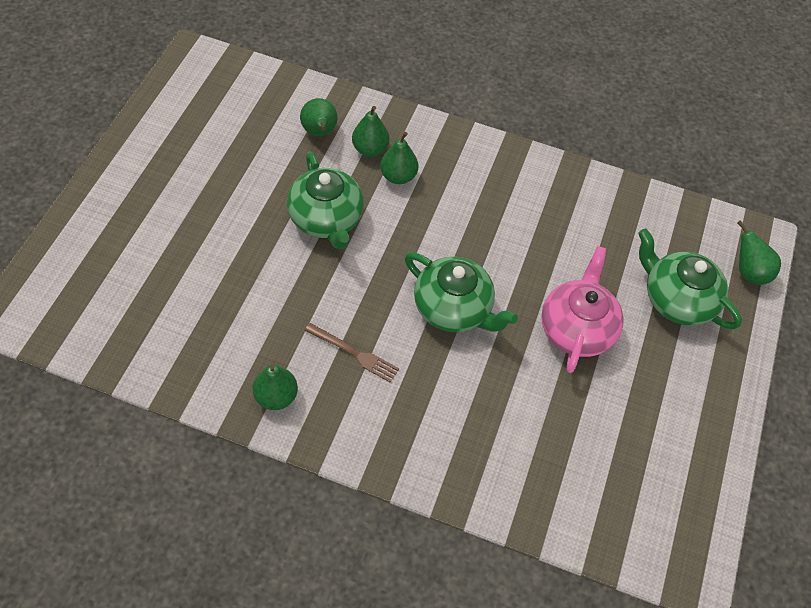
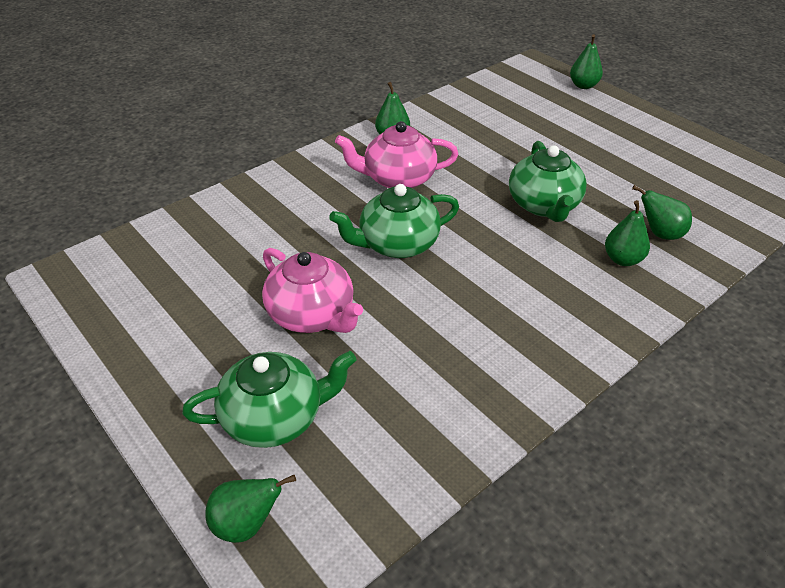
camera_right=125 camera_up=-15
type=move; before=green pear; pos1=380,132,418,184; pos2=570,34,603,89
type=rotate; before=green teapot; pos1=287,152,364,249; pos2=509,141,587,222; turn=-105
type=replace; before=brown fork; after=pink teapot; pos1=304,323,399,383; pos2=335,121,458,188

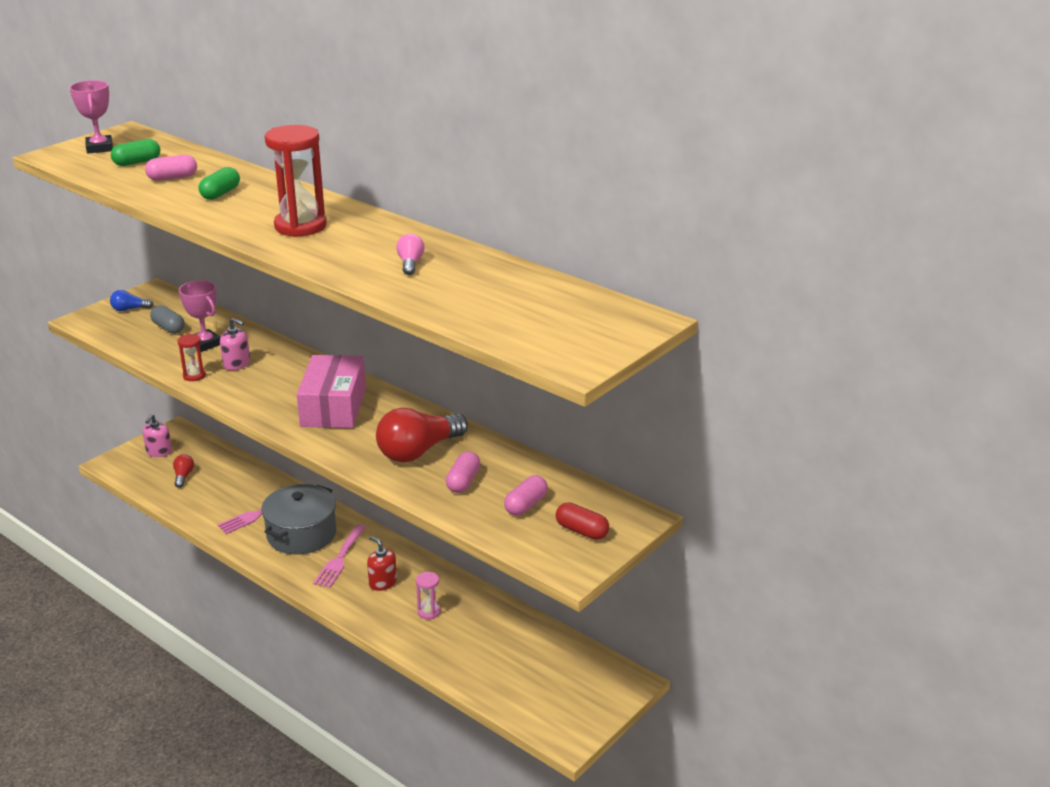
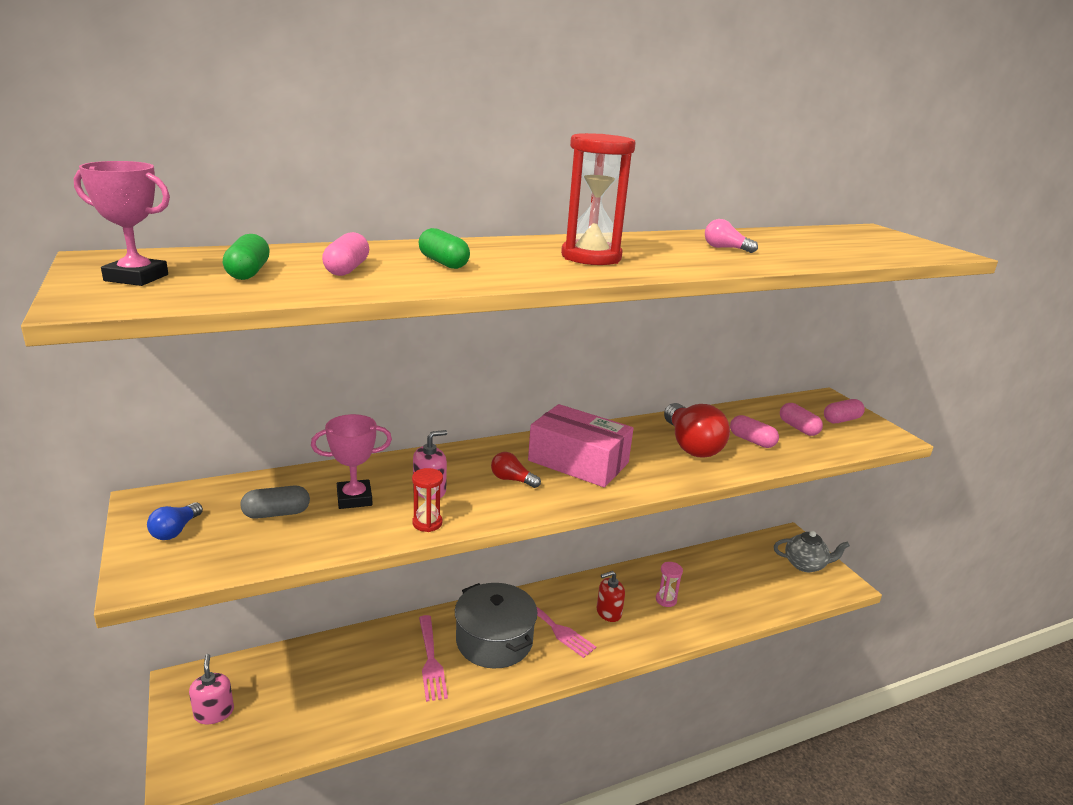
camera_right=-65 camera_up=-5
type=rotate; before=pink soap dispenser; pos1=143,414,172,457; pos2=189,654,234,724; turn=-150
type=move; before=red light bulb; pos1=173,454,194,488; pos2=491,452,541,488
type=recolor; before=red capsule; after=pink capsule; pos1=556,502,609,540; pos2=824,399,865,423
type=insert; after=grey teapot; pos2=774,531,850,572

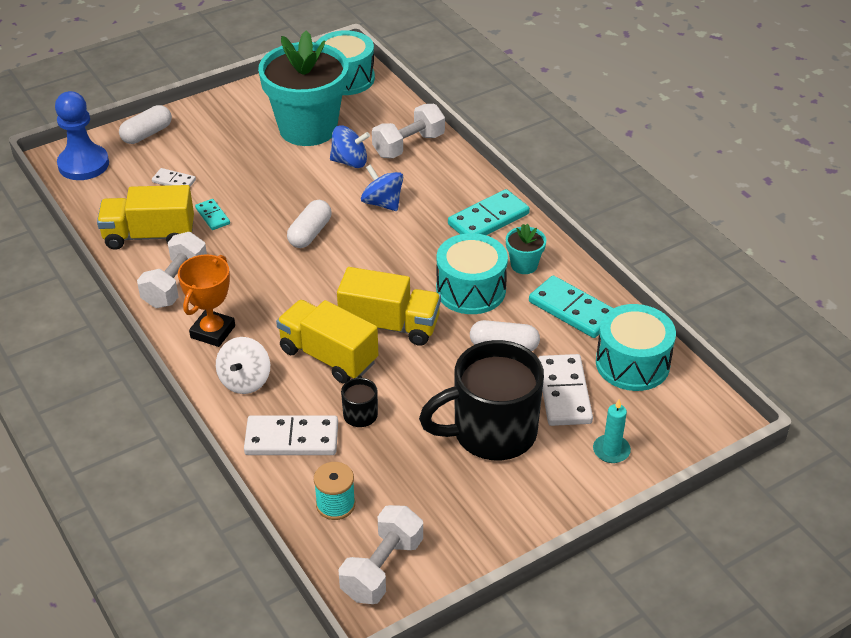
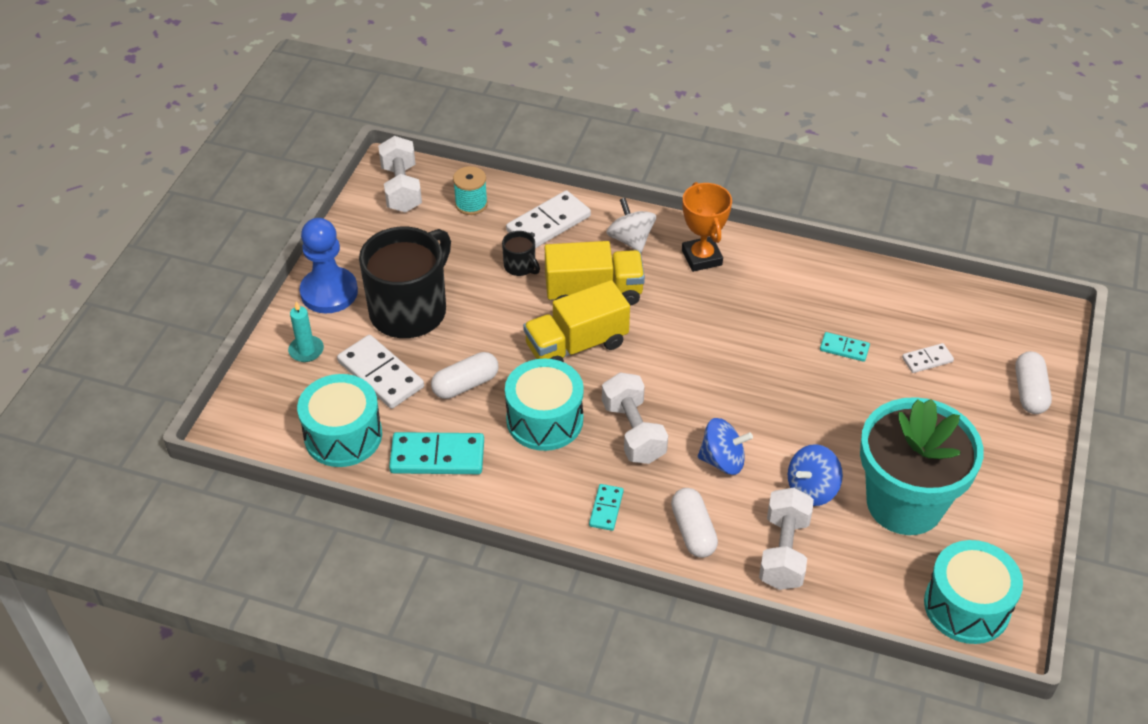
camera_right=140 camera_up=5
type=move; before=blue pawn; pos1=55,91,109,180; pos2=300,218,358,313
type=delete; before=yellow truck; pos1=97,185,194,250
type=resize; before=turquoise domino; pos1=448,189,530,235; pos2=589,484,624,531; scale=0.54
type=move; before=white capsule; pos1=287,200,332,248; pos2=671,488,718,558
type=delete; before=turquoise flower pot; pos1=506,224,546,274
type=move; before=white dumbbell; pos1=137,232,207,308; pos2=602,373,668,464

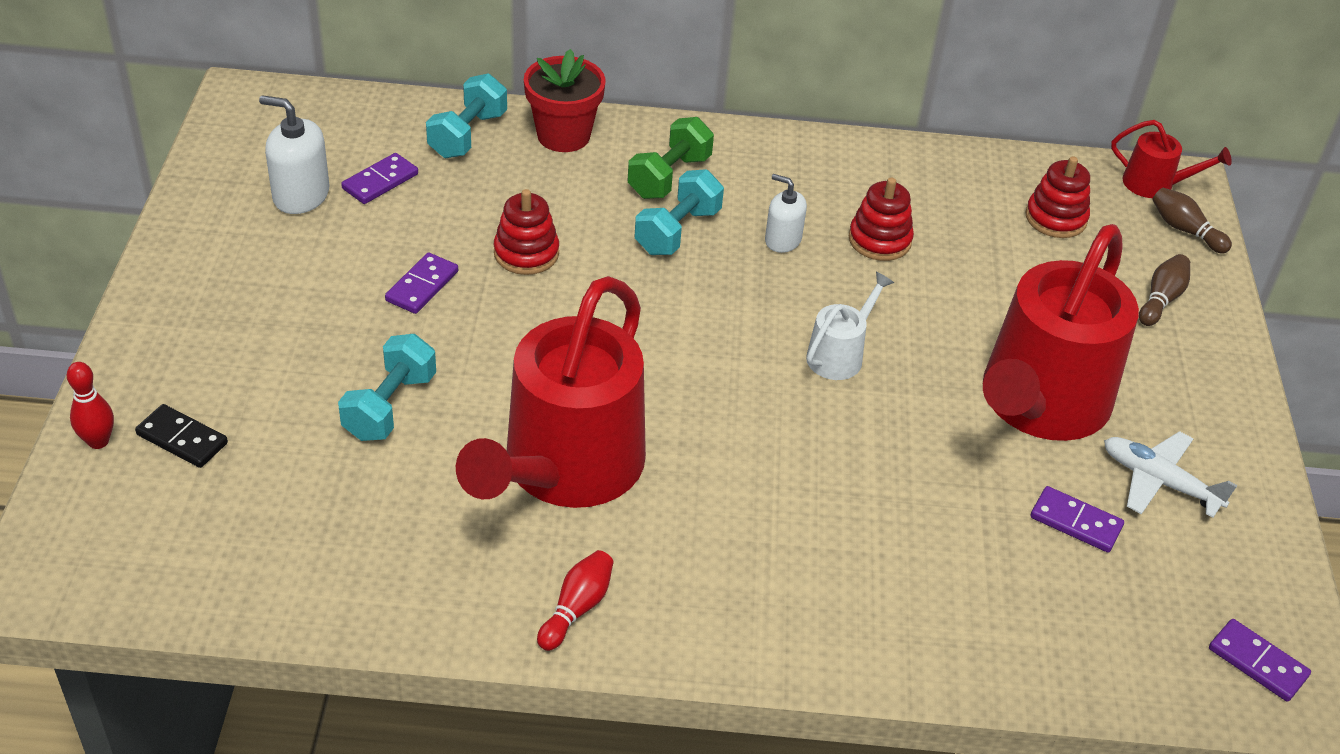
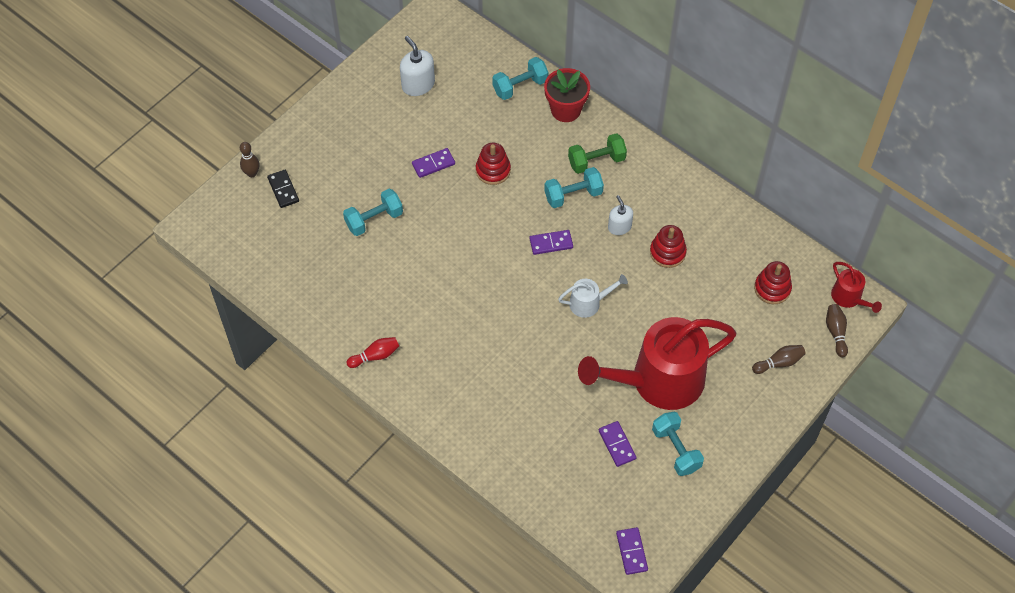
camera_right=40 camera_up=15
type=move; before=purple domino; pos1=341,153,418,204; pos2=530,230,573,255
type=delete; before=red watering can; pos1=456,276,646,508
type=recolor; before=red bowling pin; after=brown bowling pin; pos1=67,362,114,449; pos2=240,142,260,177
type=replace; before=white plane; after=turquoise dumbbell; pos1=1104,431,1238,518; pos2=652,412,704,476

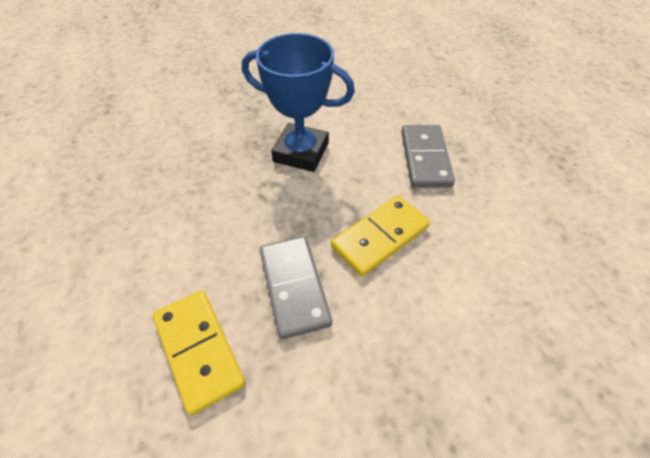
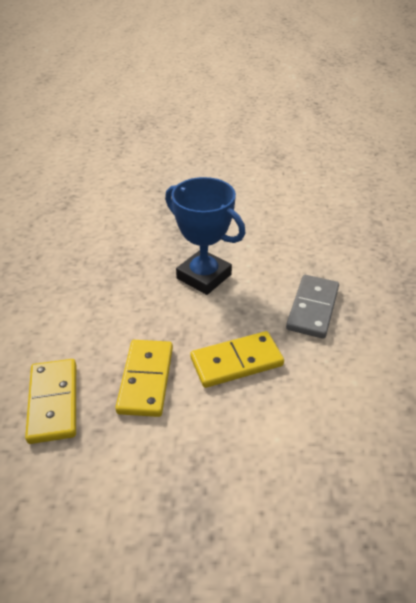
camera_right=20 camera_up=-10
type=recolor; before=grey domino; after=yellow domino; pos1=260,236,332,339; pos2=115,340,173,417

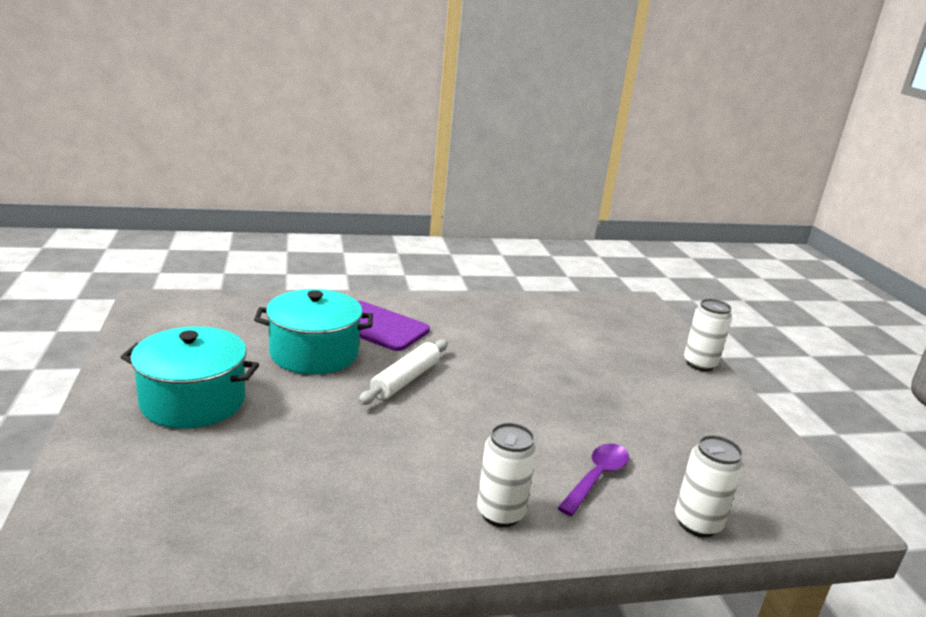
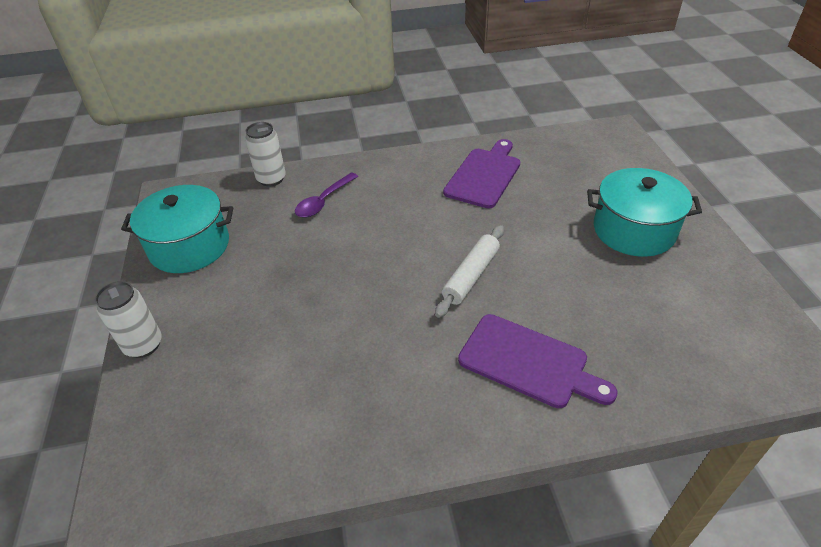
camera_right=-175 camera_up=20
type=move; before=turquoise pot; pos1=254,289,373,374; pos2=121,185,233,273
type=delete; before=white can; pos1=477,423,537,527
type=insert; after=purple cutting board; pos2=443,139,520,208

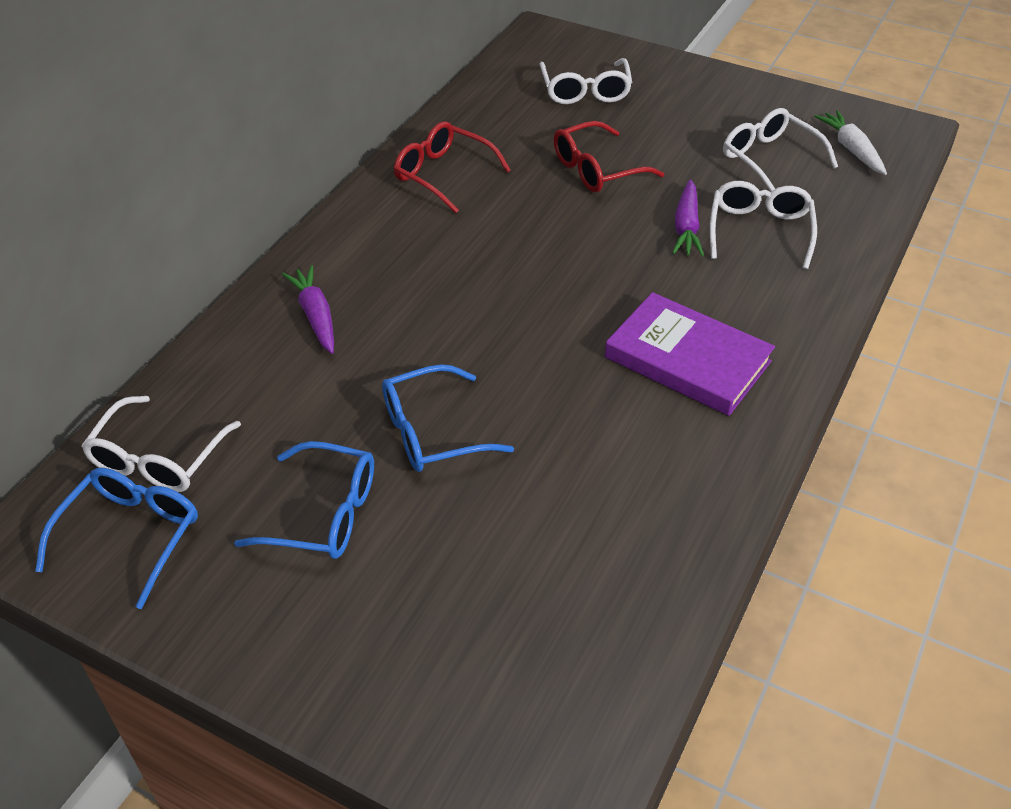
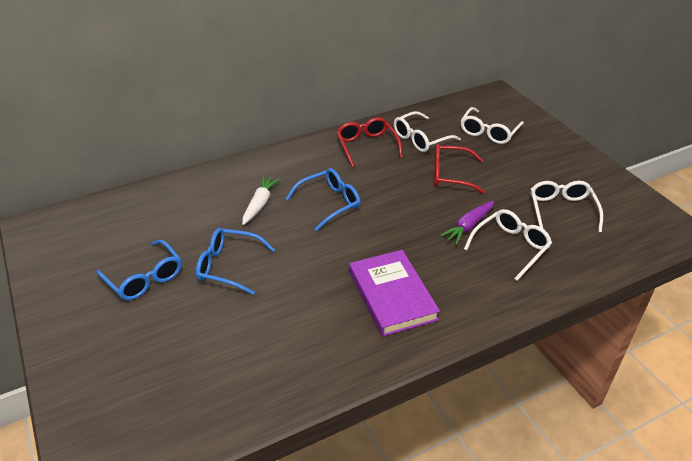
camera_right=35 camera_up=-5
type=move; before=white carrot; pos1=814,110,887,175; pos2=242,176,280,225
type=delete; before=purple carrot; pos1=282,265,334,354
type=move; before=white glasses; pos1=82,396,241,492; pos2=394,111,461,152
type=move; before=blue glasses; pos1=35,468,198,609; pos2=286,168,360,231

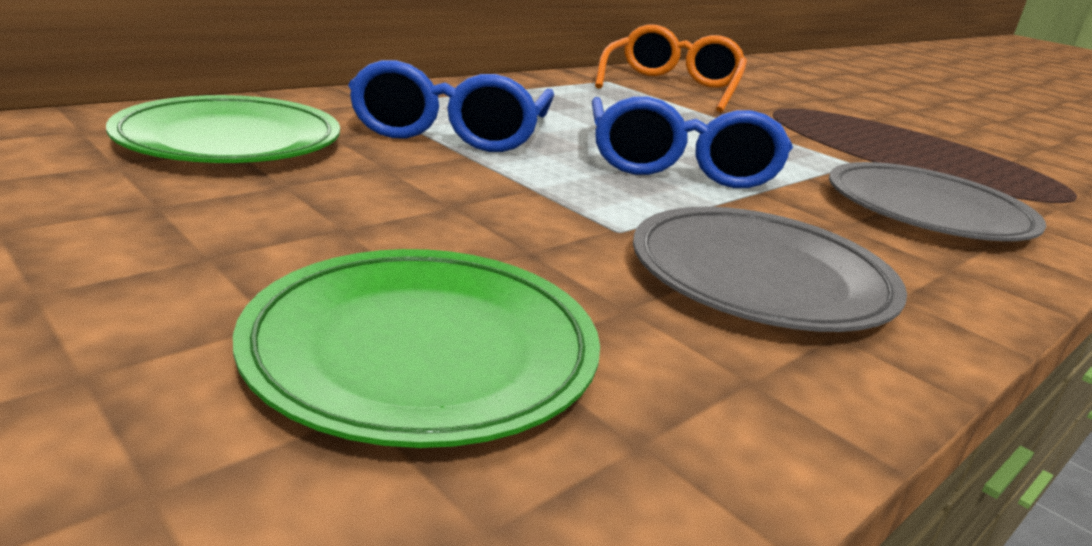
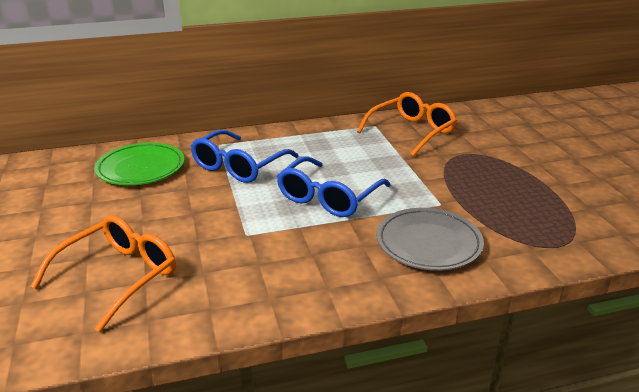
camera_right=30 camera_up=5
type=delete; before=grey plate; pos1=633,207,907,332
type=replace; before=green plate; after=orange glasses; pos1=233,249,600,448; pos2=31,215,176,332

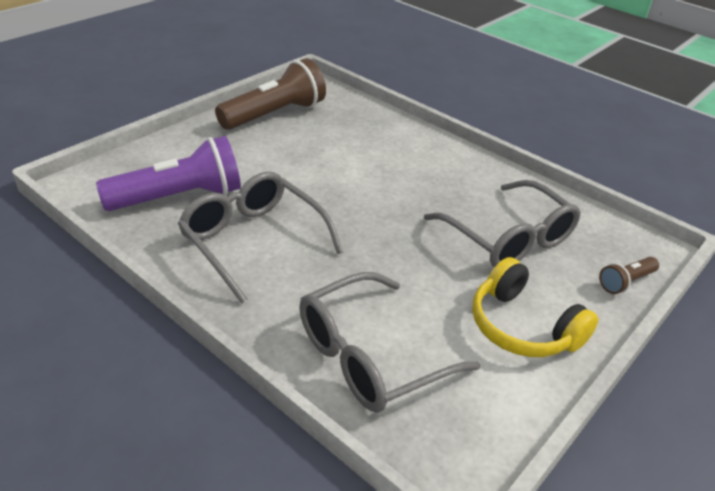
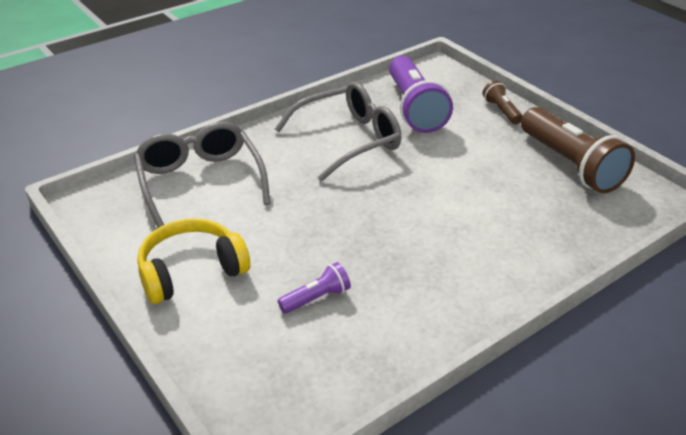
camera_right=105 camera_up=0
type=replace; before=grey glasses; after=purple flashlight; pos1=424,180,581,267; pos2=278,262,351,314
type=move; before=brown flashlight; pos1=599,257,659,294; pos2=483,80,523,124

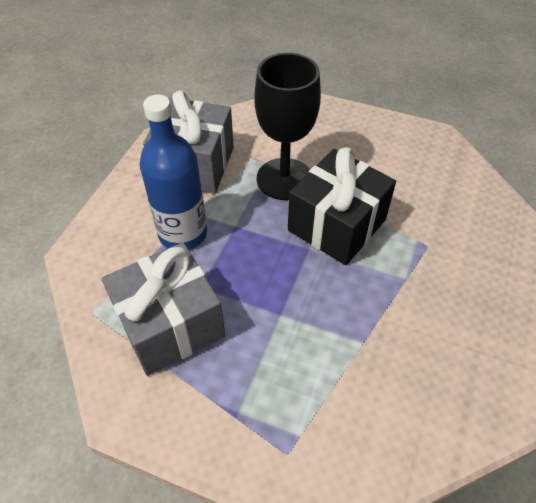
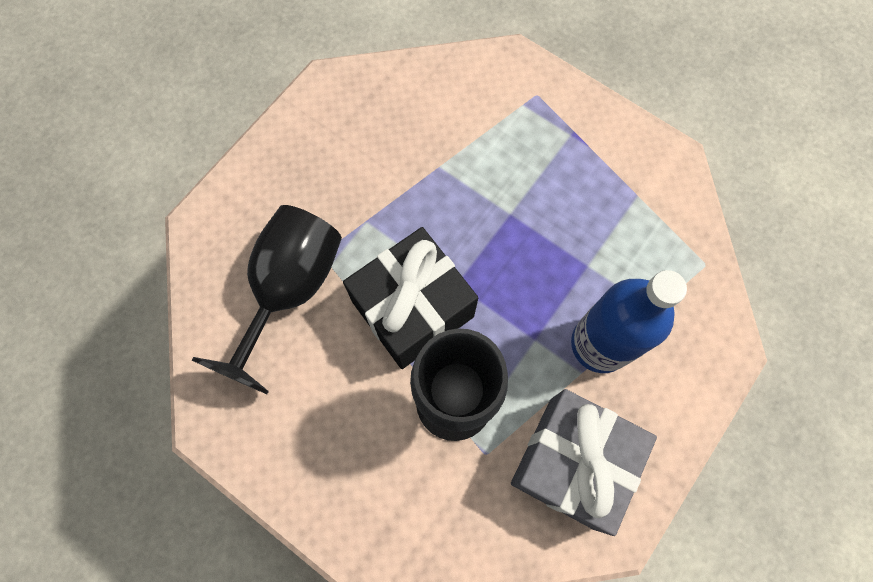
camera_right=-165 camera_up=20
type=delete; before=grey gift; pos1=102,242,225,376
type=insert; after=black goblet; pos2=192,205,342,394

